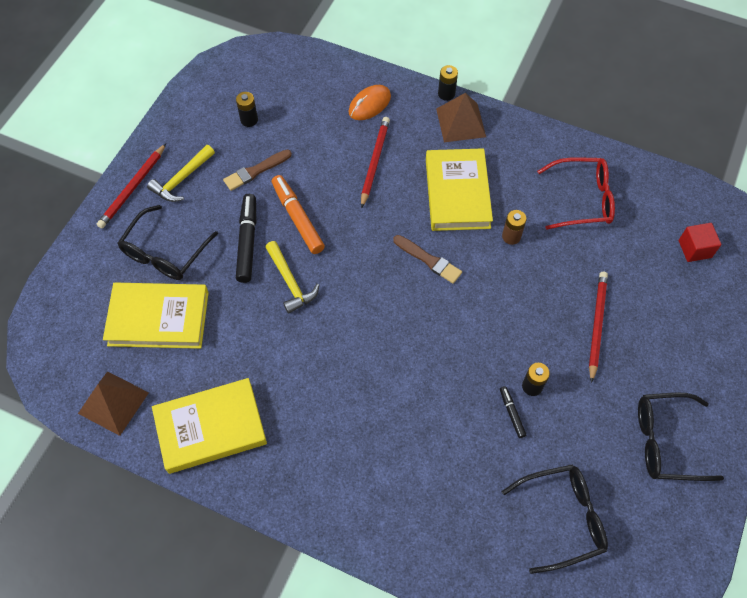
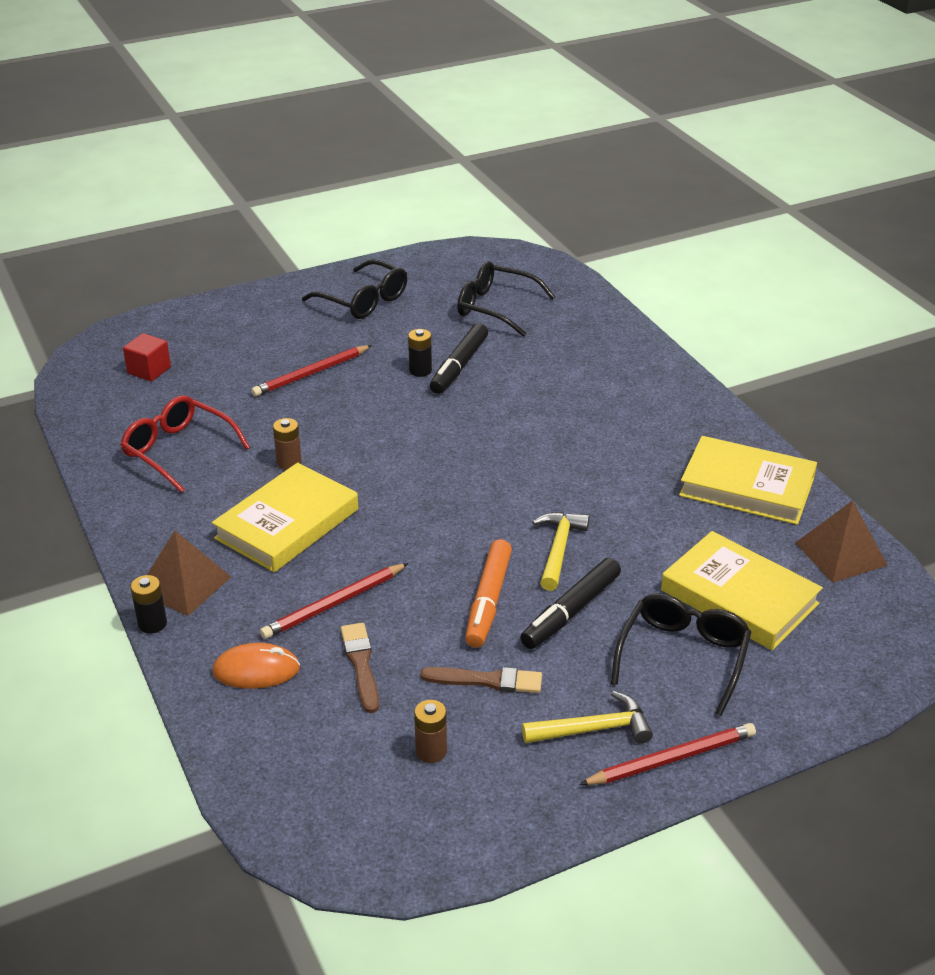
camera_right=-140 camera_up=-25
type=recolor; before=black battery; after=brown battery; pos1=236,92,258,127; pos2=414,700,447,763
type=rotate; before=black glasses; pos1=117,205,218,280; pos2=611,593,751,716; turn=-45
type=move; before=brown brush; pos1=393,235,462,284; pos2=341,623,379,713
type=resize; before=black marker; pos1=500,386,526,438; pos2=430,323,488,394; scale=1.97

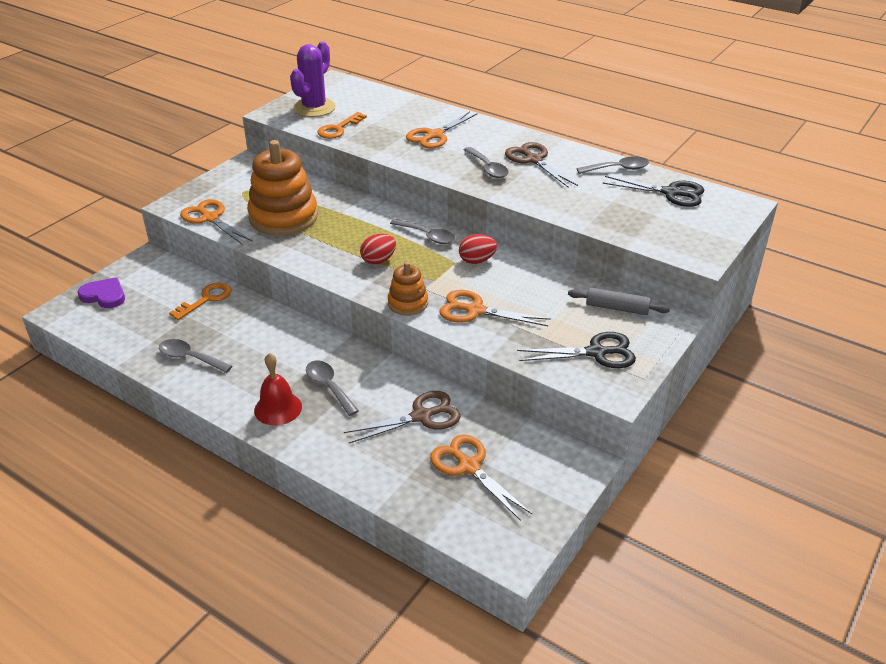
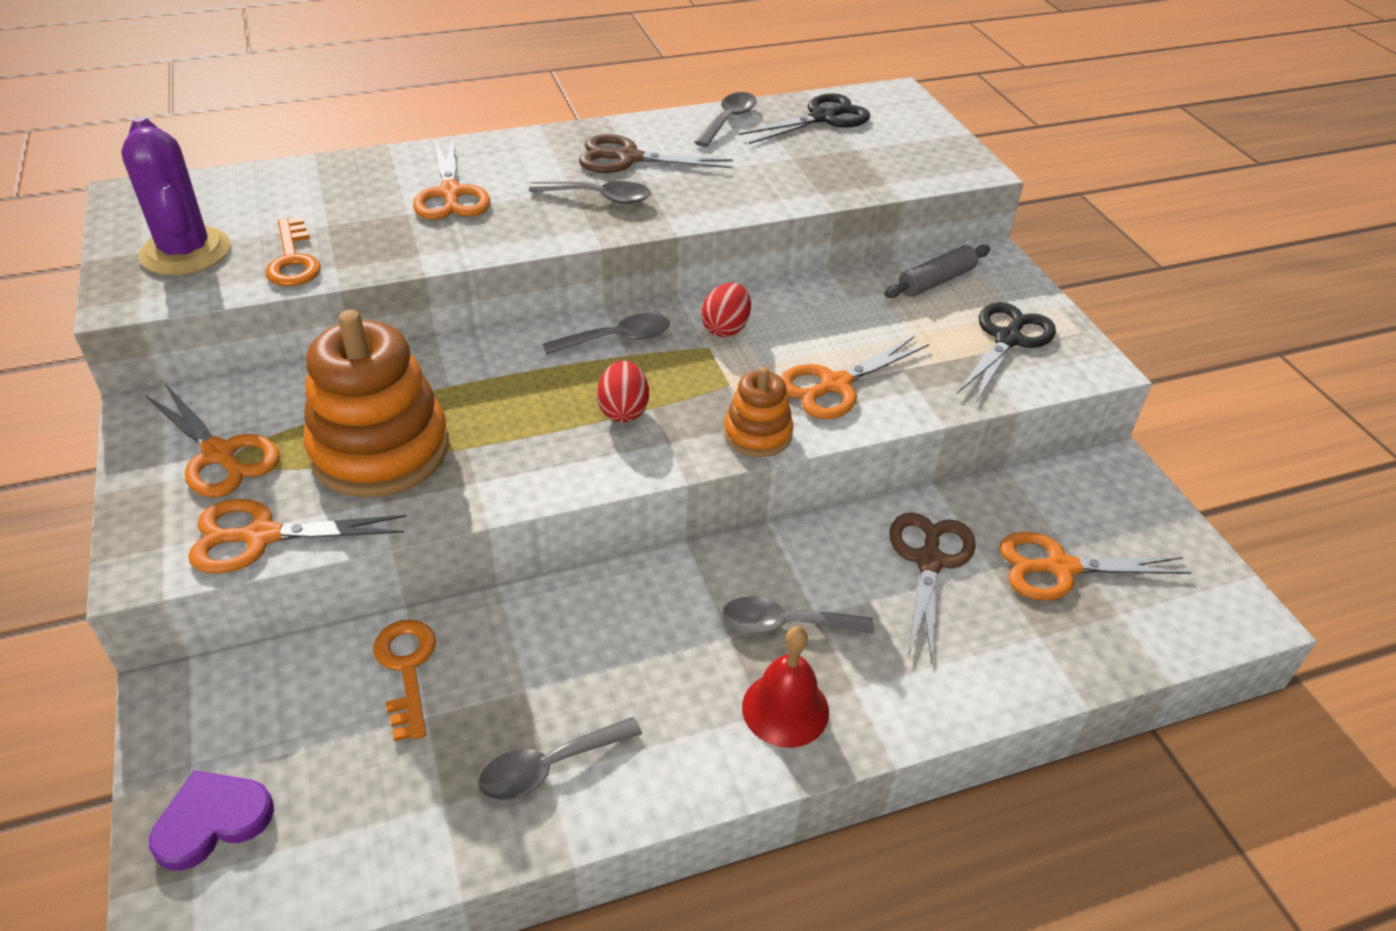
camera_right=-55 camera_up=5
type=insert; after=orange scissors; pos2=145,384,280,497

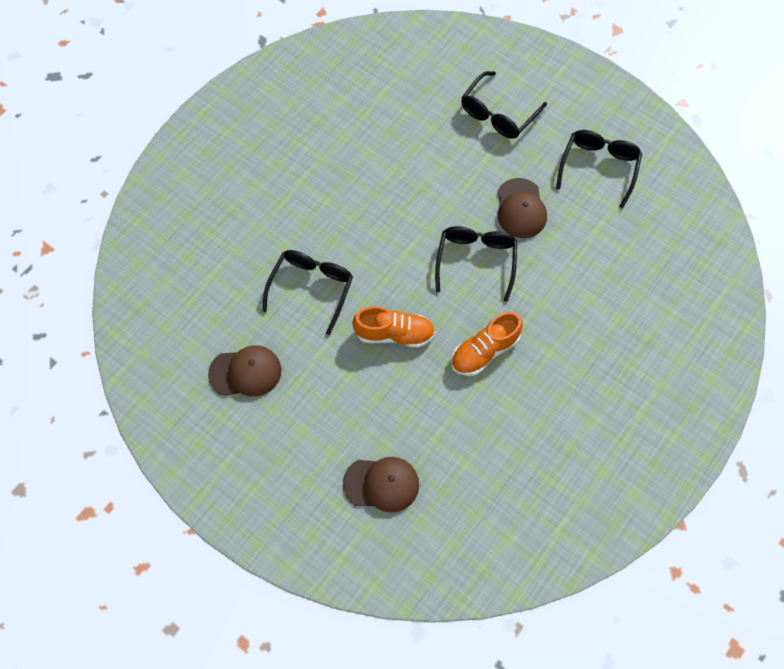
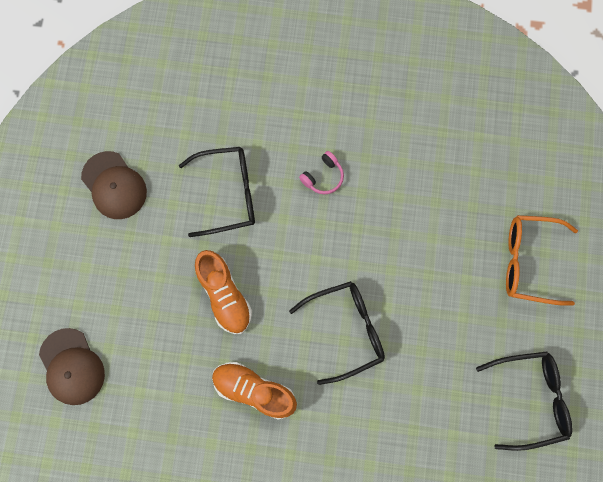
camera_right=60 camera_up=10
type=recolor; before=black glasses; after=orange glasses; pos1=461,71,547,139; pos2=506,215,578,306
type=delete; before=brown cap; pos1=498,178,547,238
type=insert; after=pink headphones; pos2=299,151,344,195

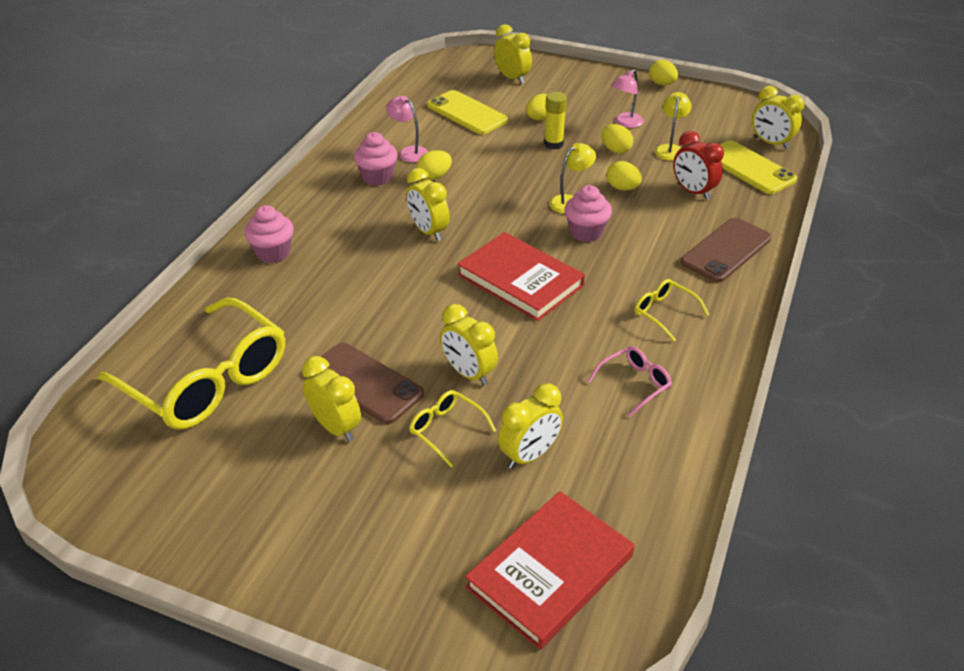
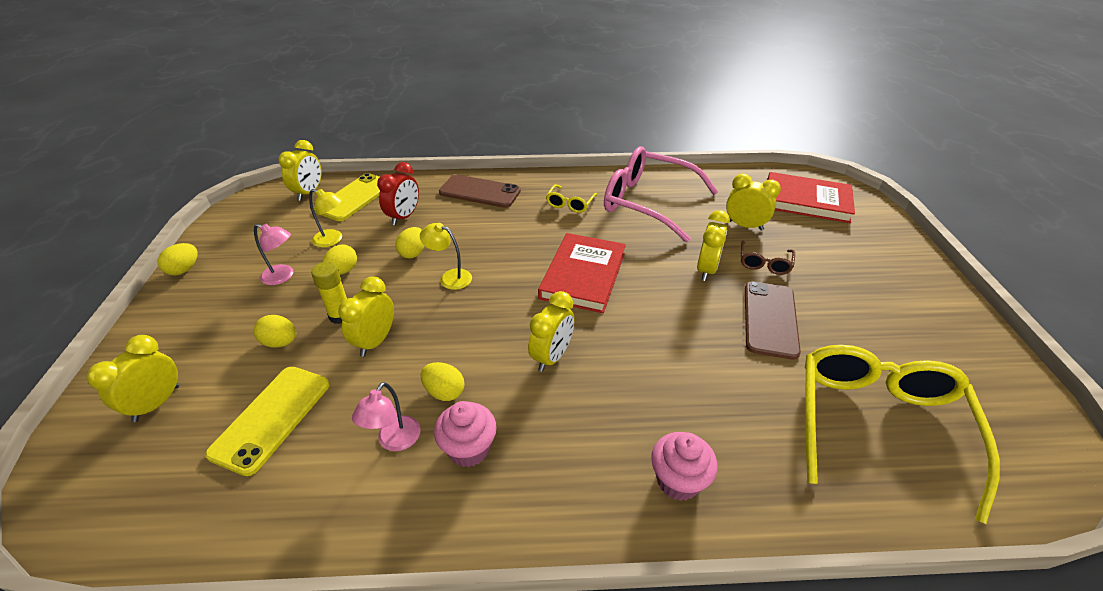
camera_right=-115 camera_up=0
type=rotate; before=yellow lamp; pos1=655,92,691,161; pos2=309,189,343,247; turn=-150
type=delete; before=pink cupcake; pos1=564,185,612,242
type=resize; before=pink glasses; pos1=588,346,672,417; pos2=604,146,718,242; scale=2.32
type=move; before=yellow clock; pos1=302,356,361,442; pos2=338,276,394,357
type=recolor; before=yellow glasses; after=brown glasses; pos1=409,390,496,467; pos2=741,240,795,275

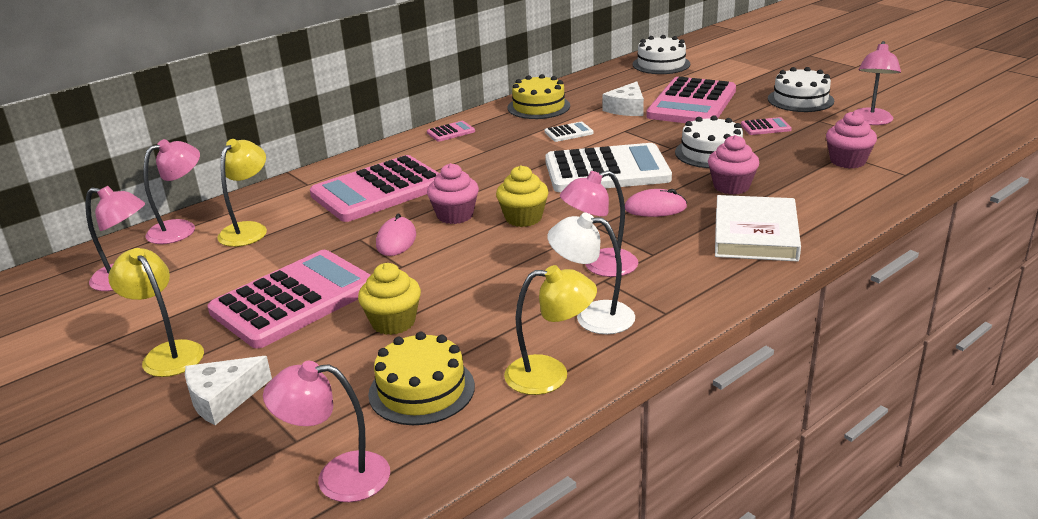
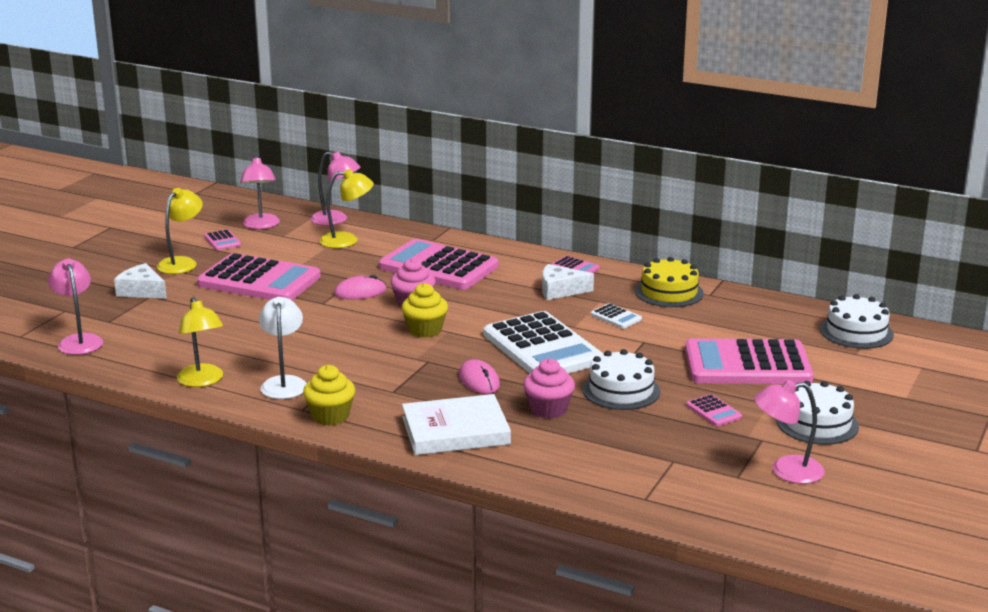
camera_right=65 camera_up=-5
type=move; before=white cheese; pos1=603,81,644,116; pos2=542,264,594,300
type=delete; before=pink cupcake; pos1=826,111,877,168
type=delete; before=pink lamp; pos1=560,171,638,277
type=move; before=yellow cupcake; pos1=358,263,421,335; pos2=303,365,355,425
type=delete; before=yellow cake; pos1=368,332,475,425
type=insert; after=pink calculator; pos2=204,229,241,250

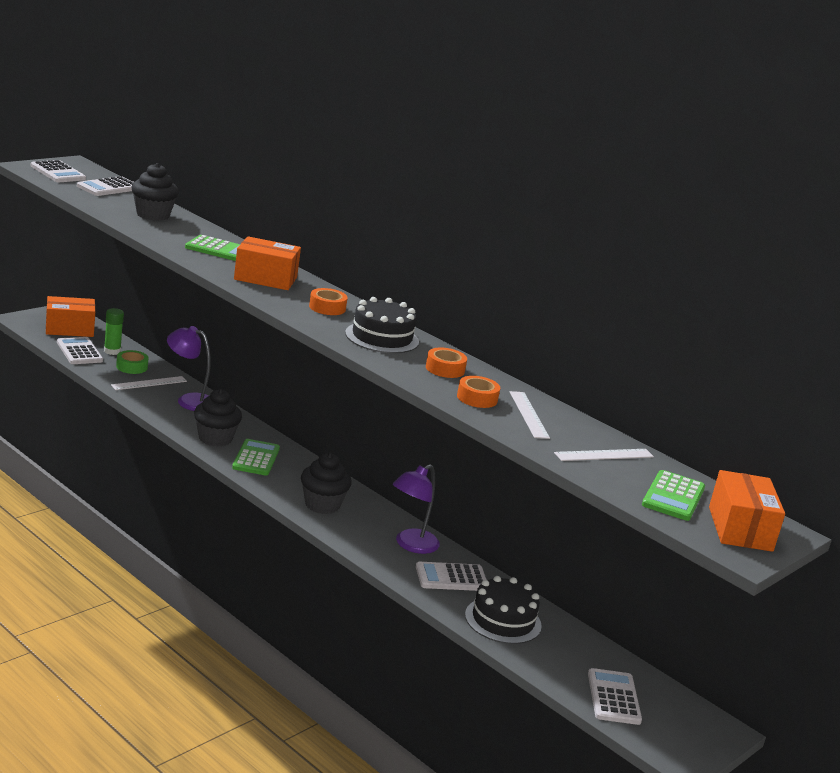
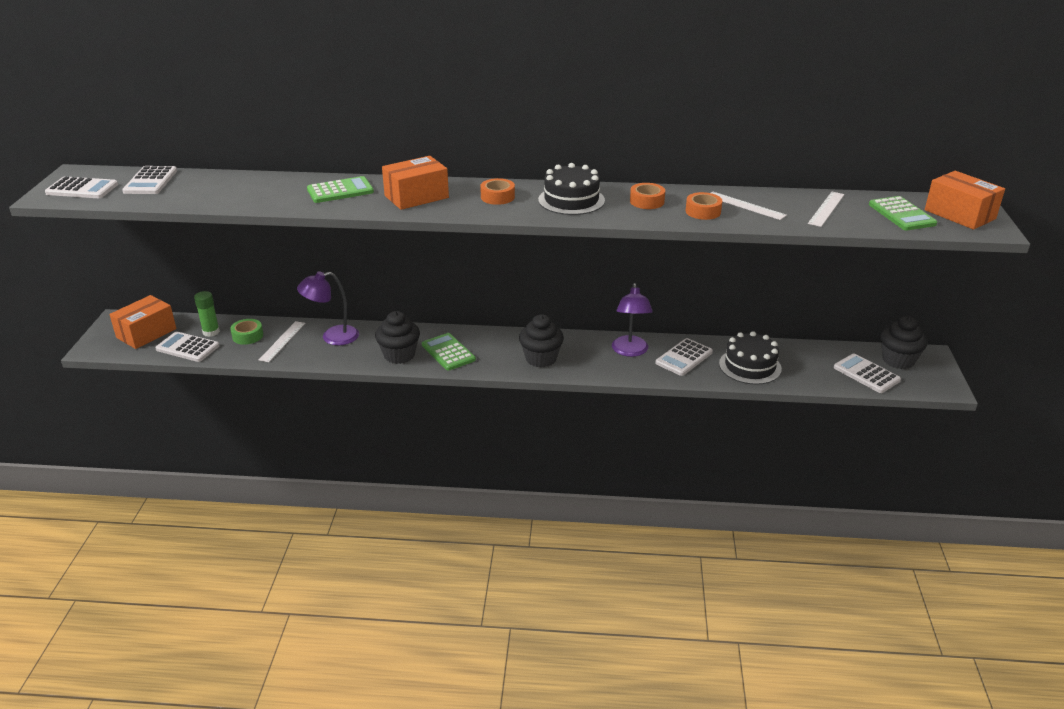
camera_right=-35 camera_up=10
type=move; before=black cupcake; pos1=132,163,179,221; pos2=880,316,928,369

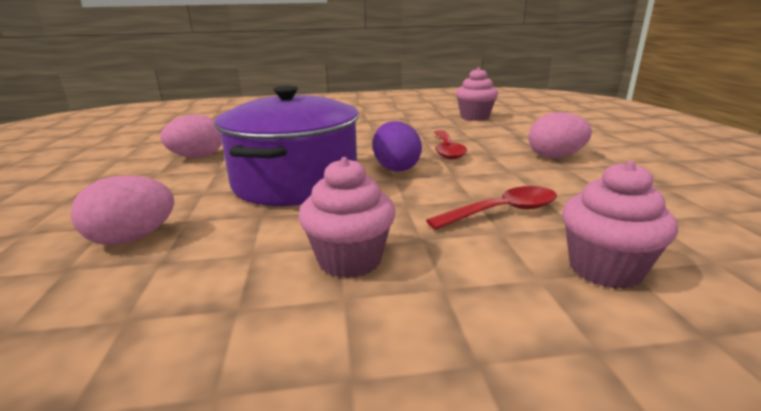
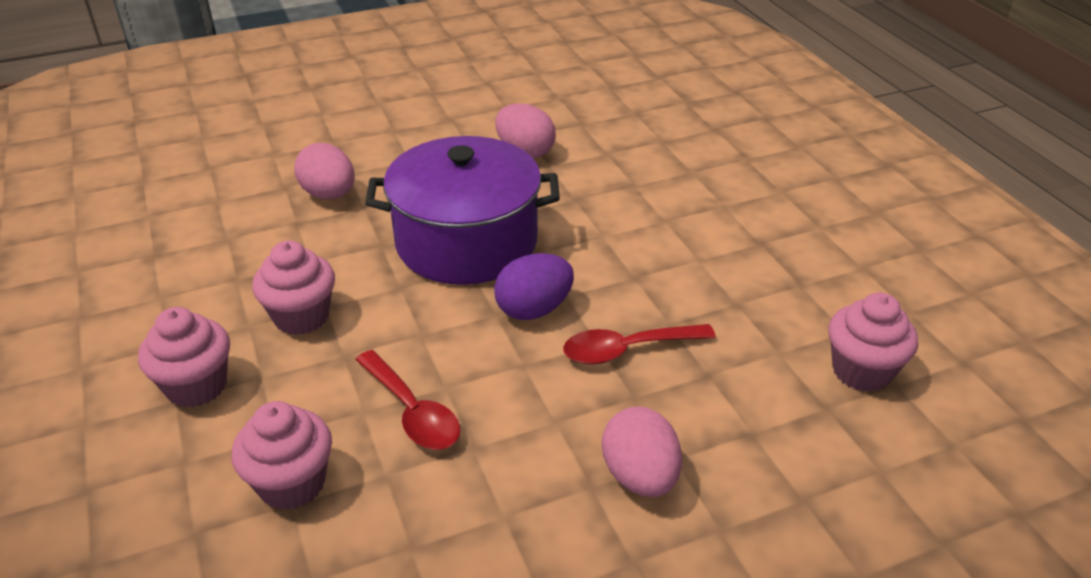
camera_right=75 camera_up=15
type=insert; after=pink cupcake; pos2=138,307,230,408

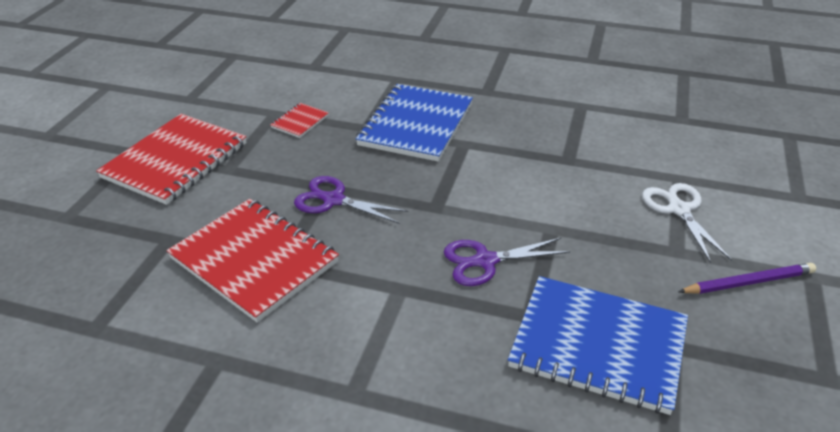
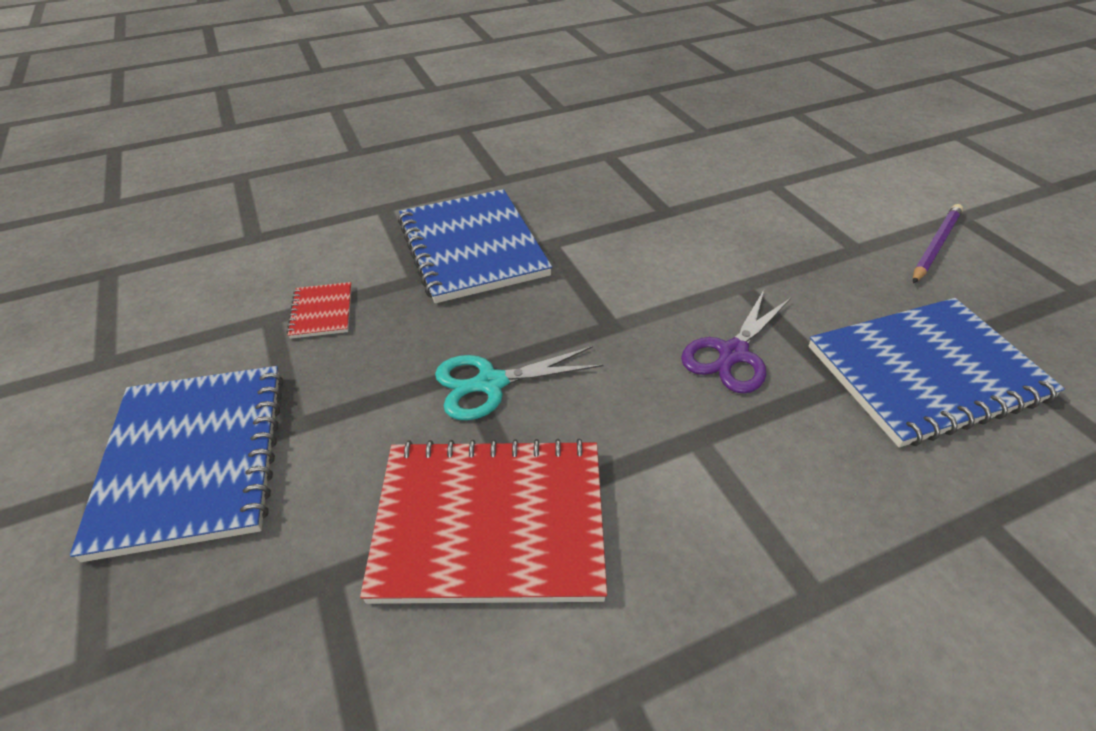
camera_right=-40 camera_up=5
type=recolor; before=red notebook; after=blue notebook; pos1=96,114,246,205; pos2=70,366,283,562
type=recolor; before=purple scissors; after=turquoise scissors; pos1=294,176,409,224; pos2=435,346,604,420
type=delete; before=white scissors; pos1=642,183,732,263

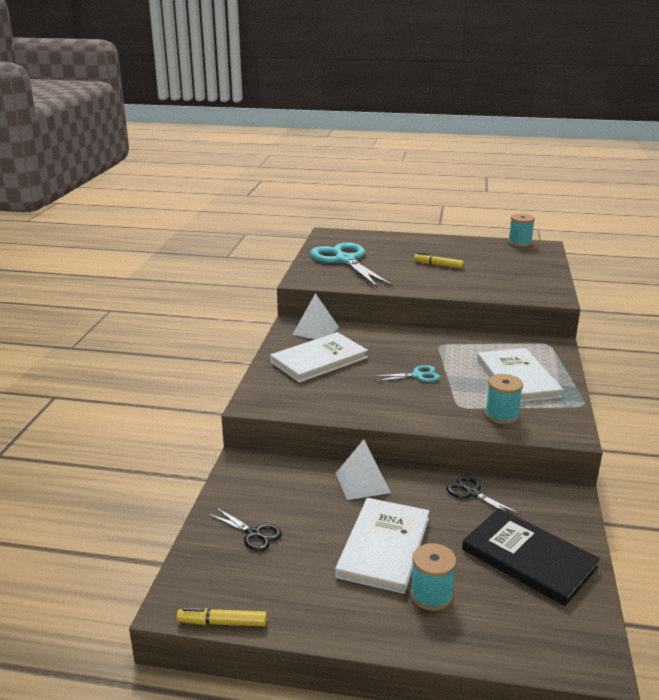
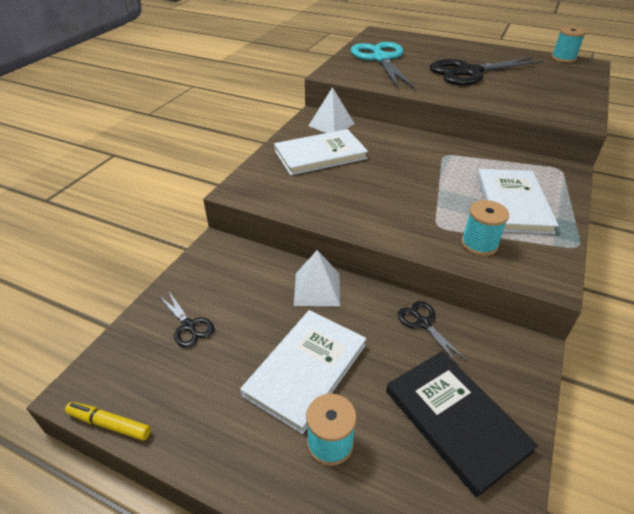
camera_right=15 camera_up=15
type=replace; before=yellow marker; after=black scissors; pos1=414,253,464,269; pos2=429,57,543,85
type=delete; before=turquoise scissors; pos1=375,365,440,382

